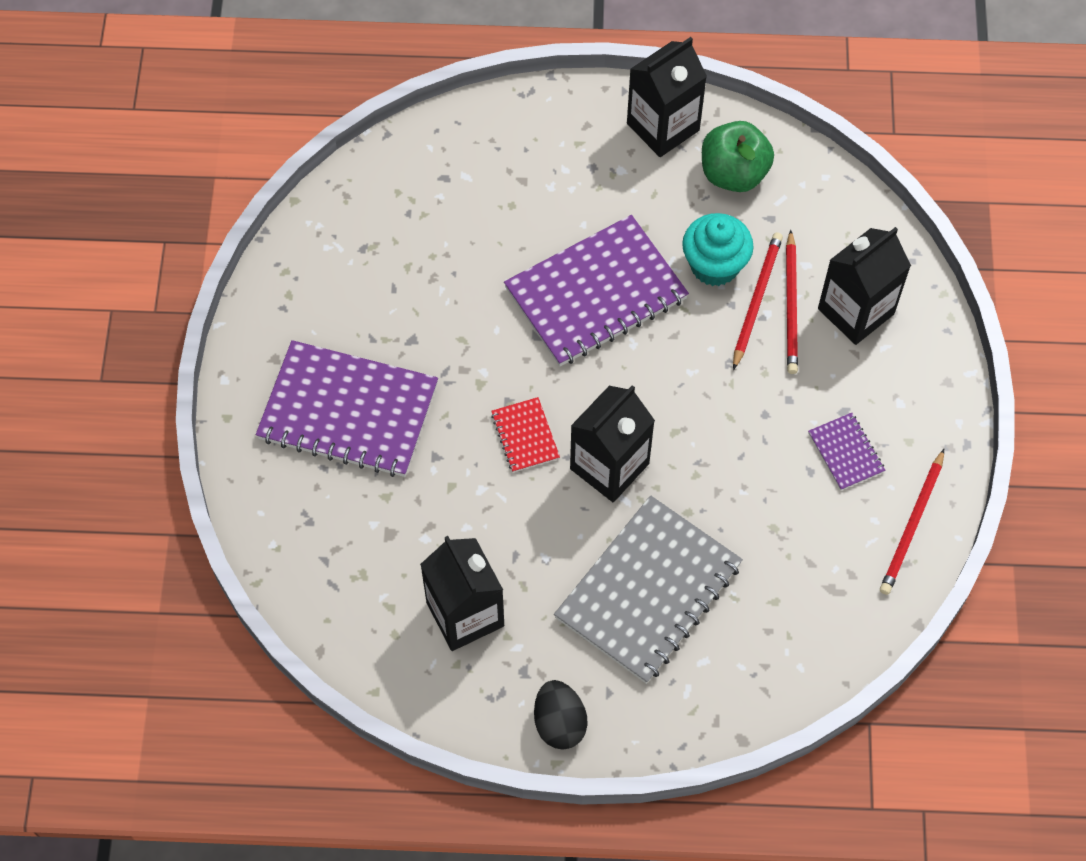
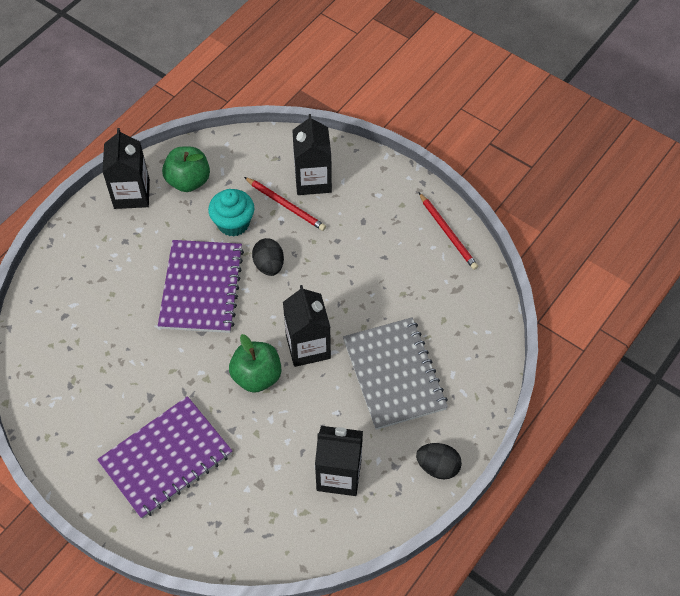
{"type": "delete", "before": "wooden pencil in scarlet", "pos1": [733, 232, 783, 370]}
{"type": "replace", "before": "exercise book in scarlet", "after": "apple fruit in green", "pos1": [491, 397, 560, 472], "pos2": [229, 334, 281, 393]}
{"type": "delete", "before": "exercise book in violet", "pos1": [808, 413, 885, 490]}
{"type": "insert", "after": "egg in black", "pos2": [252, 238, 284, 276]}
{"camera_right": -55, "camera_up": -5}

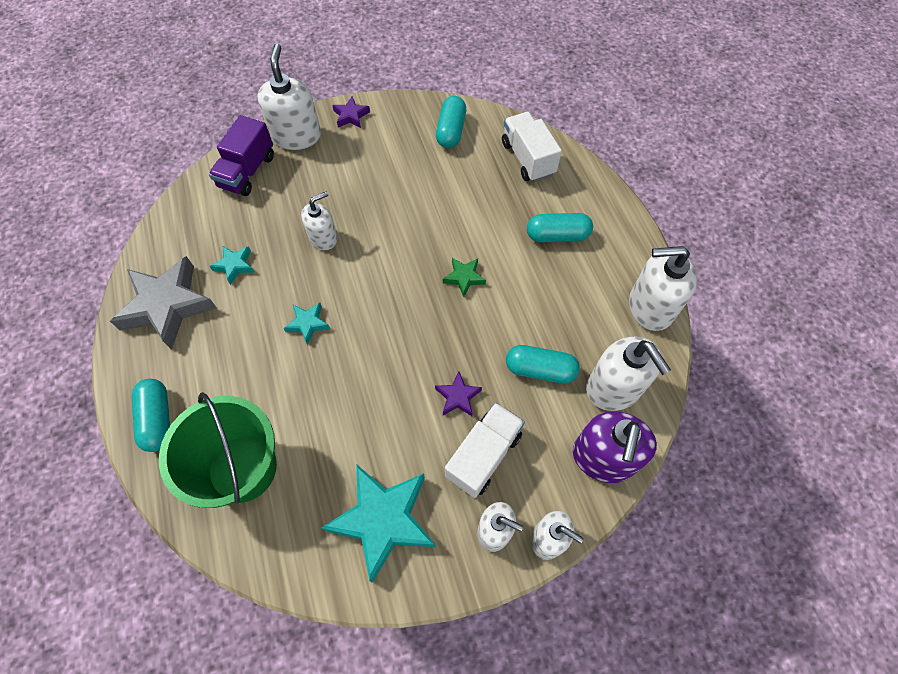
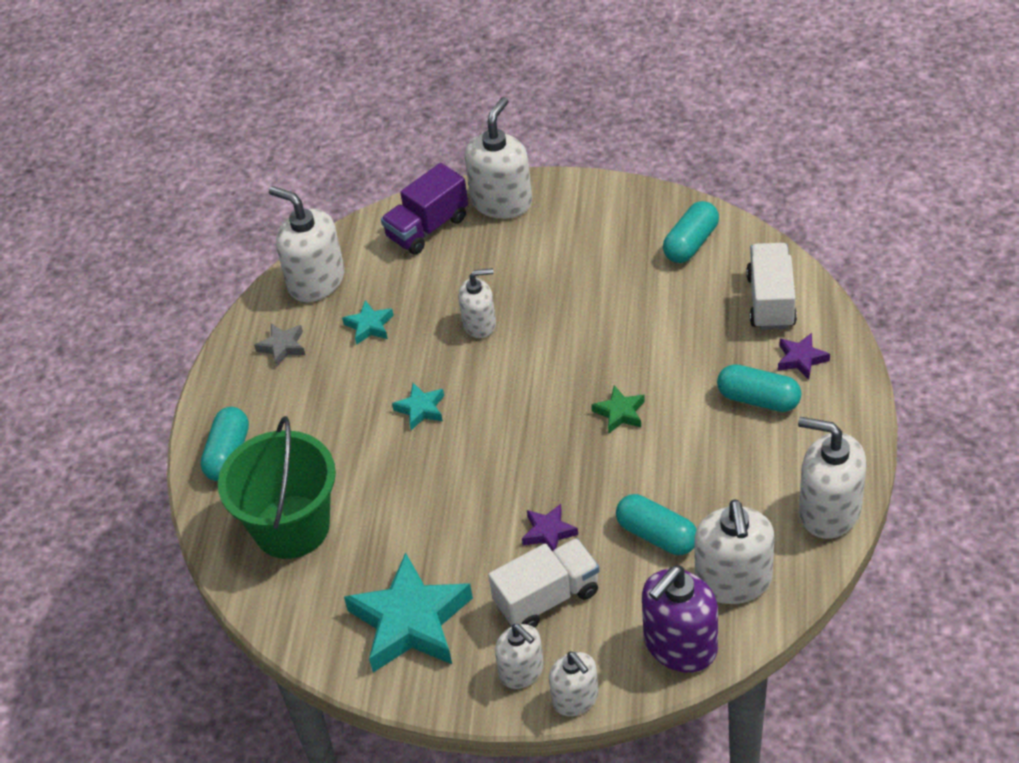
{"type": "move", "before": "star in violet", "pos1": [332, 97, 370, 128], "pos2": [778, 333, 830, 380]}
{"type": "resize", "before": "star in ash-grey", "pos1": [110, 256, 217, 350], "pos2": [254, 323, 305, 367], "scale": 0.46}
{"type": "insert", "after": "soap dispenser in pure white", "pos2": [269, 186, 344, 302]}
{"camera_right": 30, "camera_up": -15}

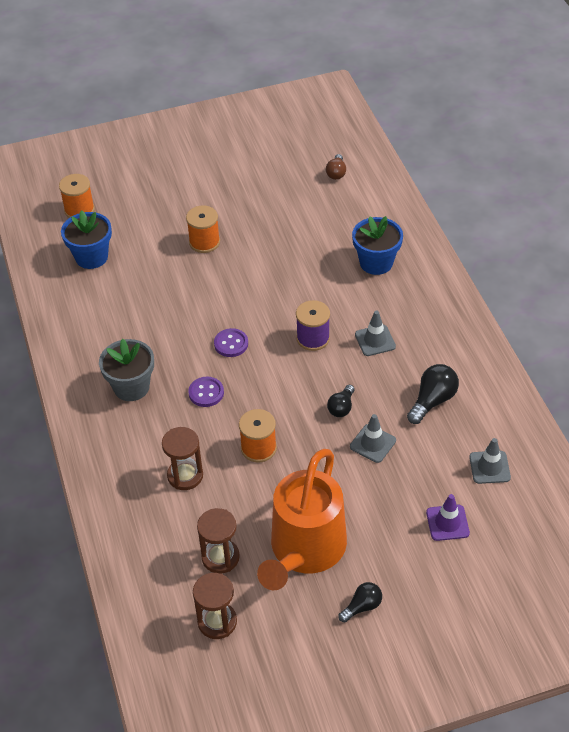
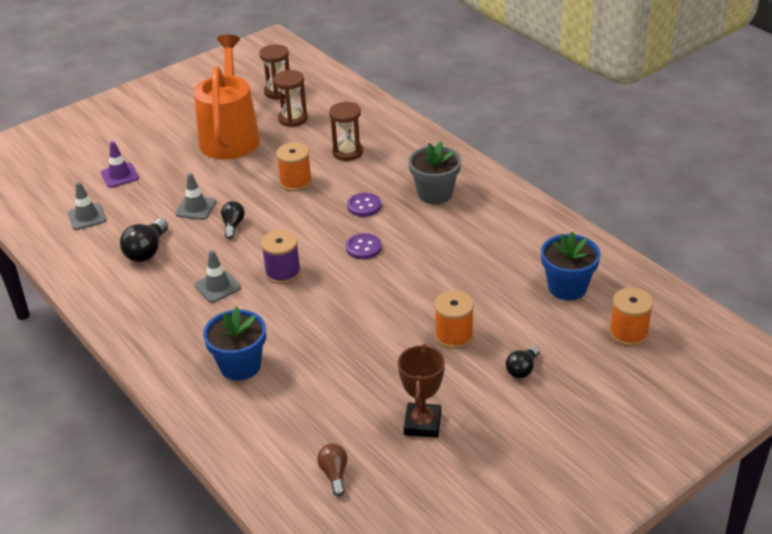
{"type": "move", "before": "light bulb in black", "pos1": [339, 582, 382, 622], "pos2": [506, 346, 540, 378]}
{"type": "insert", "after": "prize cup in brown", "pos2": [398, 343, 445, 438]}
{"camera_right": 160, "camera_up": -10}

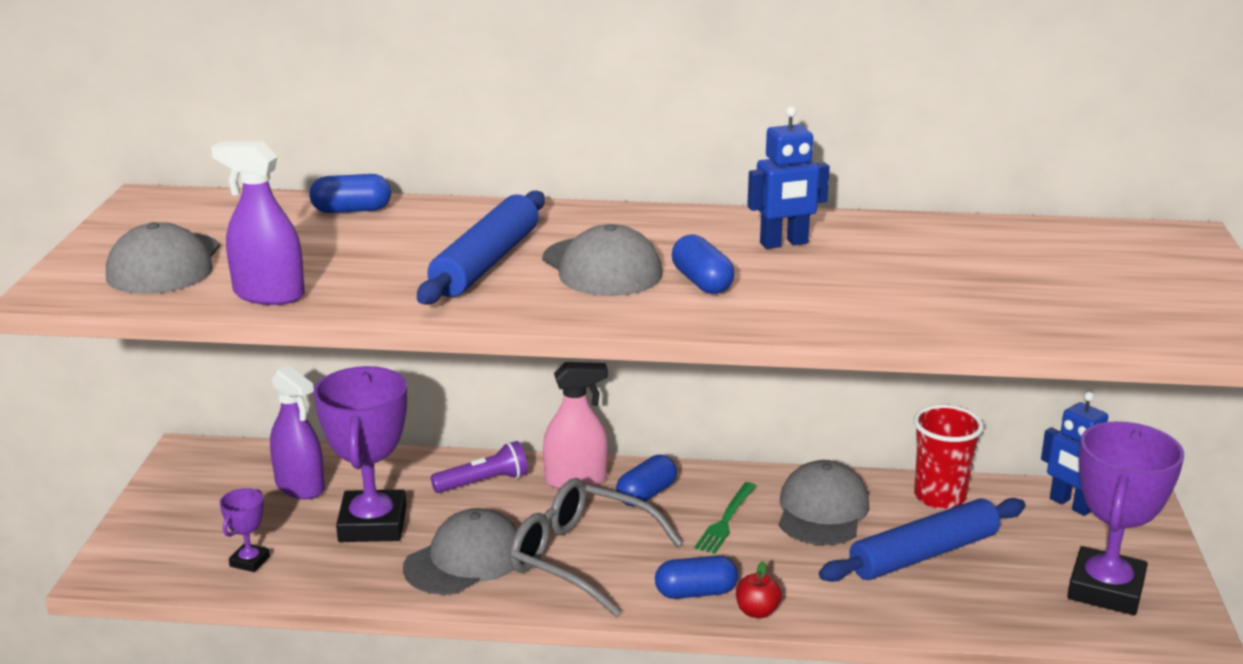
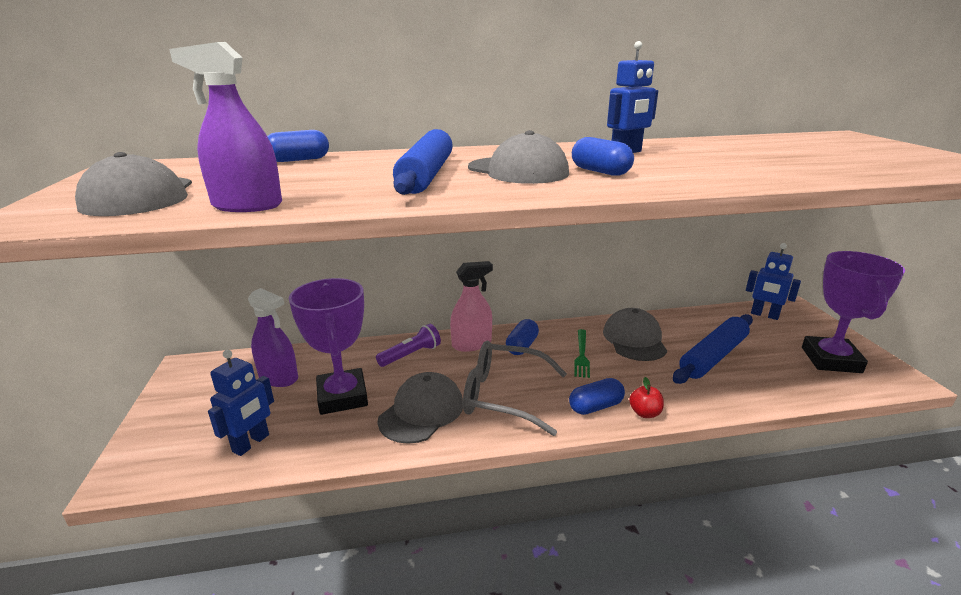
{"type": "delete", "before": "beaker in scarlet", "pos1": [913, 405, 984, 509]}
{"type": "replace", "before": "prize cup in violet", "after": "toy robot in cobalt", "pos1": [220, 488, 270, 572], "pos2": [208, 350, 274, 456]}
{"camera_right": -15, "camera_up": 0}

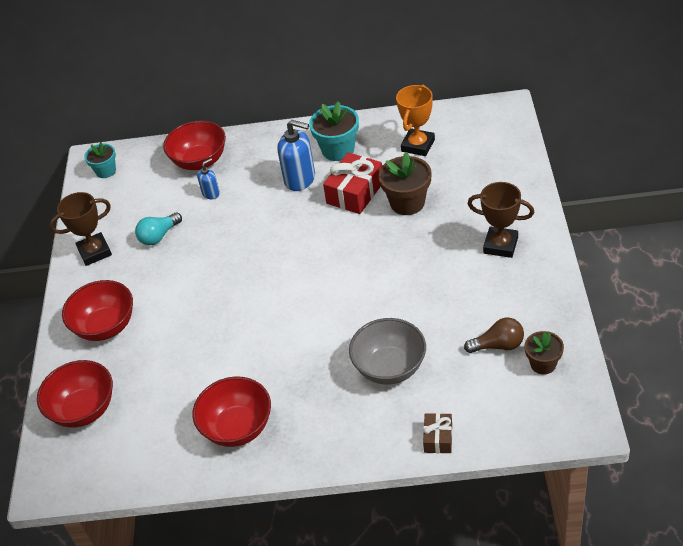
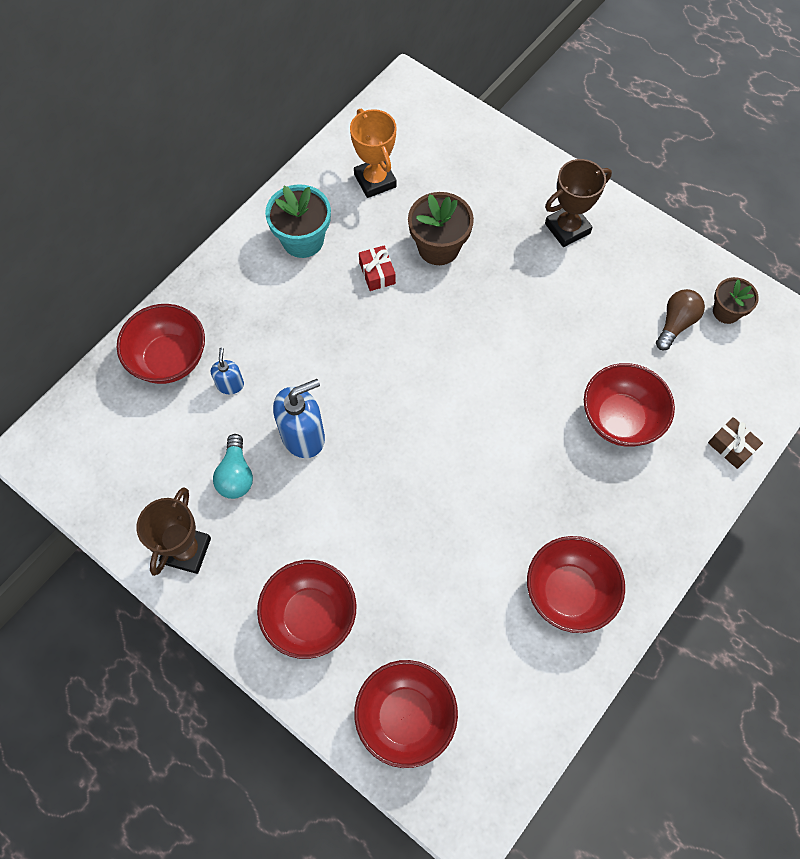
{"type": "move", "before": "soap dispenser in cobalt", "pos1": [277, 120, 315, 191], "pos2": [273, 379, 325, 458]}
{"type": "delete", "before": "plant pot in teal", "pos1": [84, 142, 116, 178]}
{"type": "resize", "before": "gift in scarlet", "pos1": [323, 152, 382, 214], "pos2": [359, 245, 396, 291], "scale": 0.56}
{"type": "recolor", "before": "deep dish in ash-grey", "after": "deep dish in scarlet", "pos1": [349, 318, 426, 385], "pos2": [584, 363, 675, 447]}
{"camera_right": -55, "camera_up": 20}

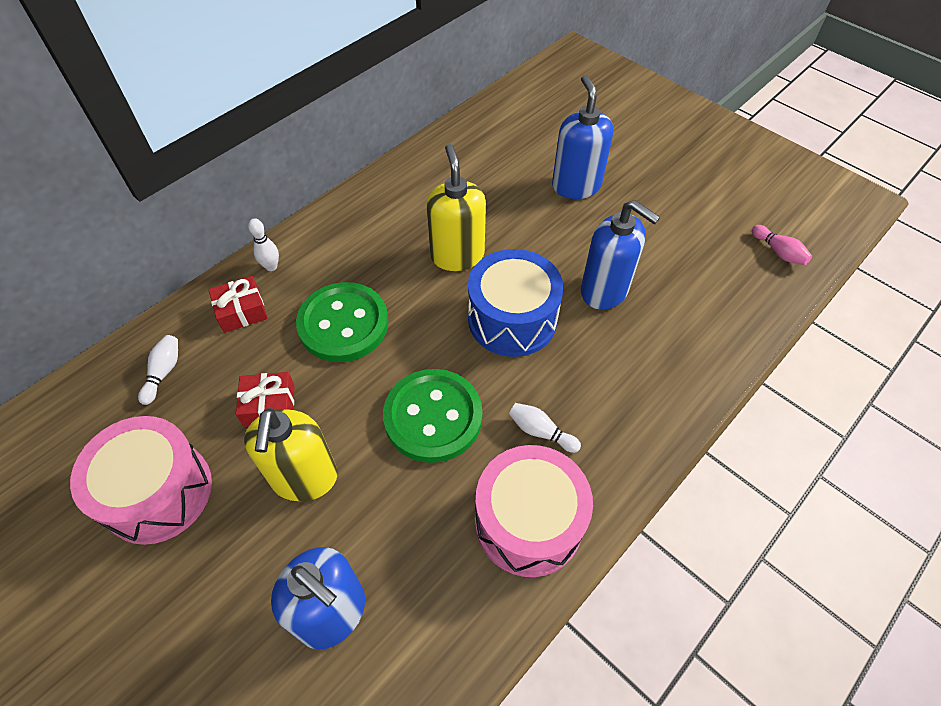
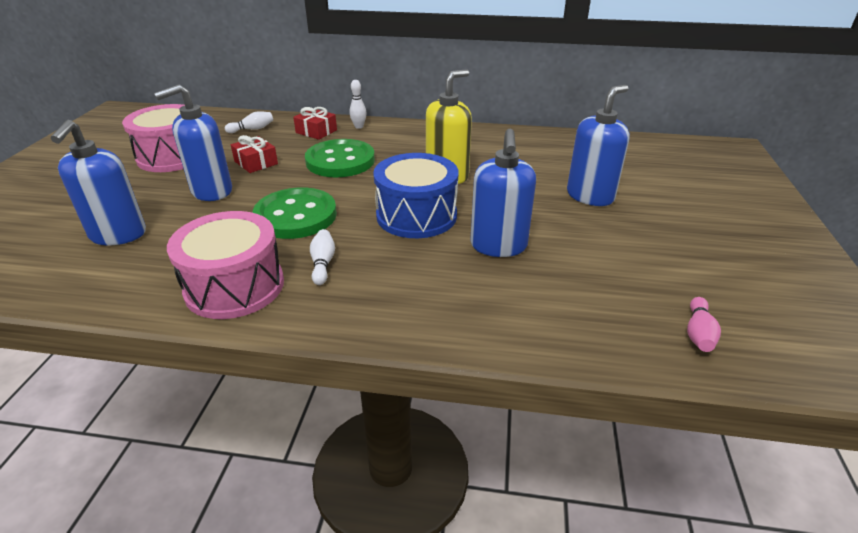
{"type": "recolor", "before": "soap dispenser in yellow", "after": "soap dispenser in cobalt", "pos1": [244, 408, 338, 502], "pos2": [154, 85, 232, 201]}
{"camera_right": 55, "camera_up": -20}

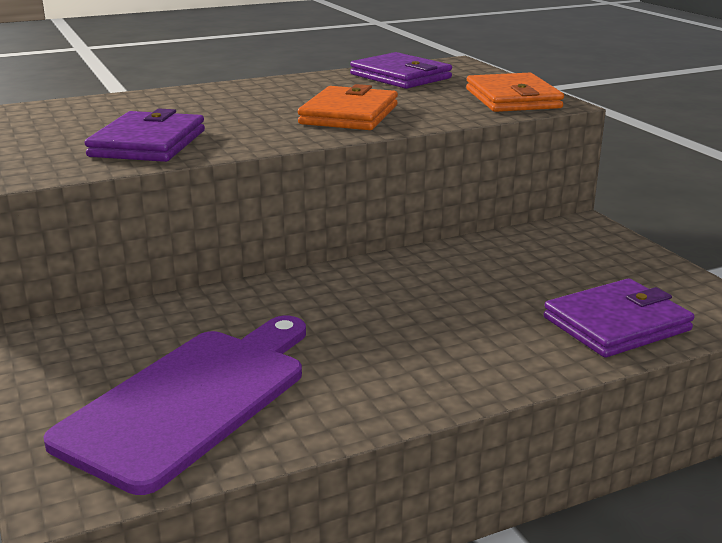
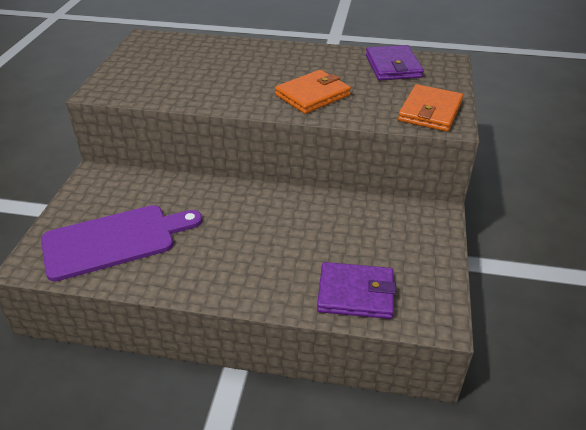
{"type": "delete", "before": "wallet in violet", "pos1": [84, 108, 205, 162]}
{"camera_right": 35, "camera_up": 15}

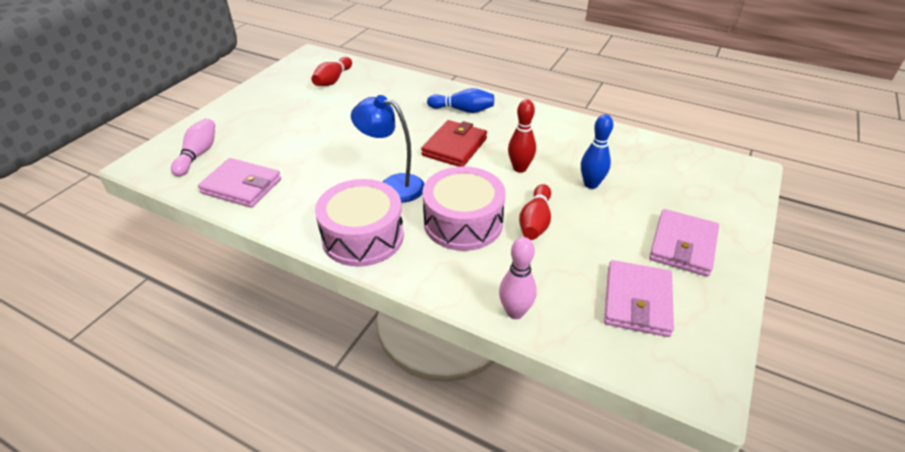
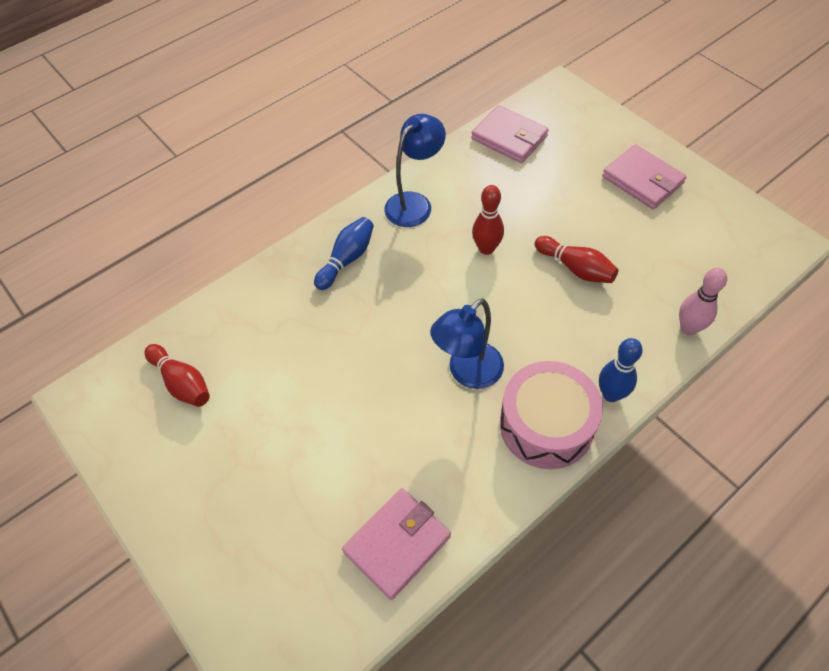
{"type": "move", "before": "bowling pin in cobalt", "pos1": [581, 114, 613, 189], "pos2": [599, 338, 643, 402]}
{"type": "delete", "before": "bowling pin in rosy", "pos1": [171, 118, 215, 177]}
{"type": "delete", "before": "wallet in scarlet", "pos1": [421, 120, 487, 167]}
{"type": "delete", "before": "drum in rosy", "pos1": [422, 166, 506, 251]}
{"type": "move", "before": "wallet in rosy", "pos1": [604, 260, 674, 337], "pos2": [471, 105, 549, 163]}
{"type": "insert", "after": "lamp in cobalt", "pos2": [384, 114, 446, 227]}
{"camera_right": -65, "camera_up": 15}

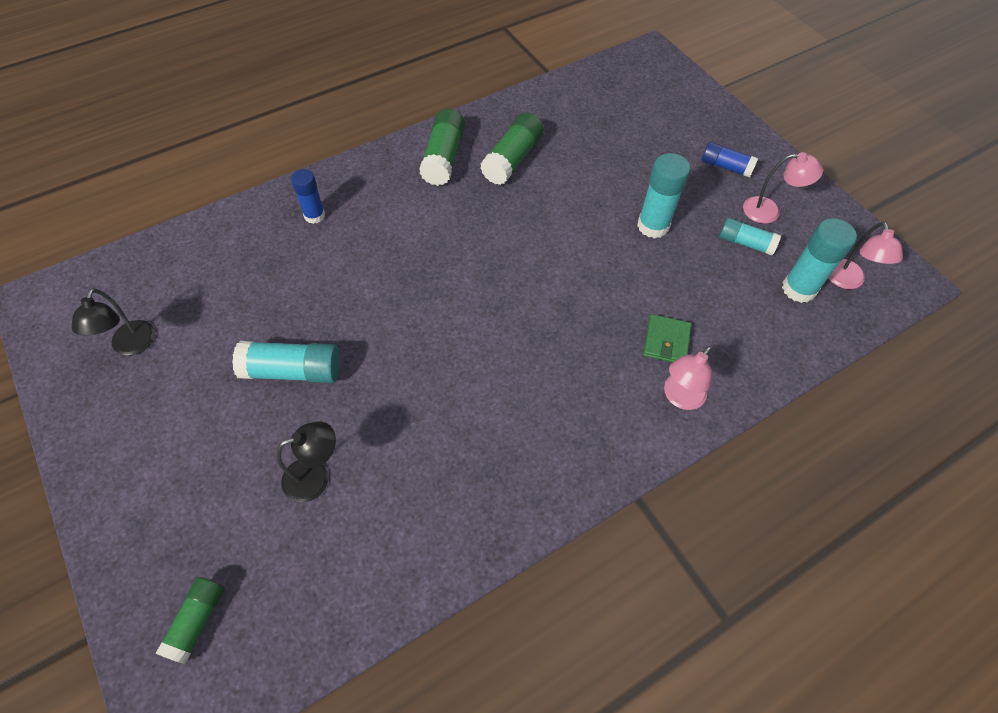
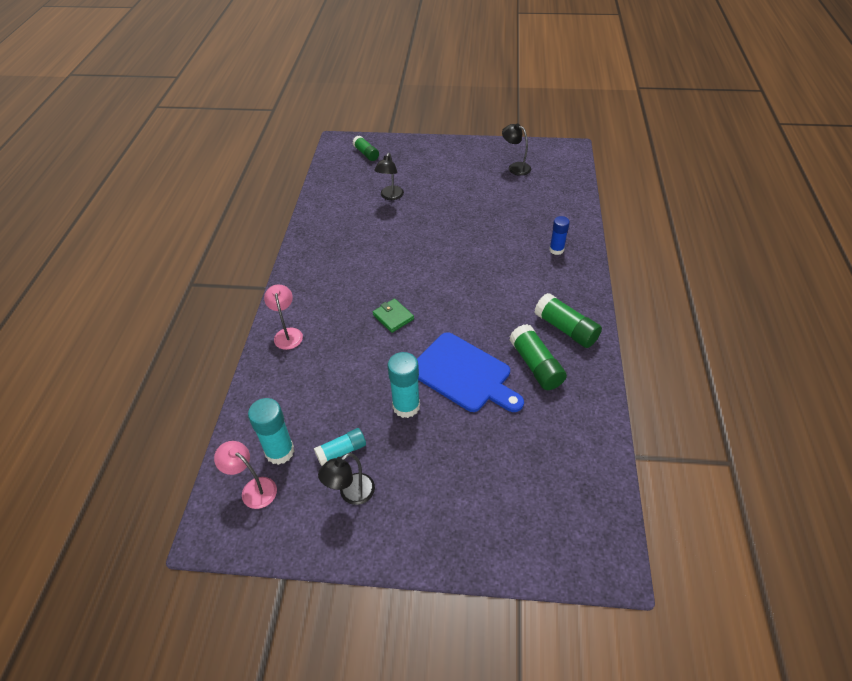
{"type": "delete", "before": "stick of glue in cobalt", "pos1": [702, 142, 758, 178]}
{"type": "recolor", "before": "lamp in rosy", "after": "lamp in black", "pos1": [743, 152, 823, 224], "pos2": [318, 453, 375, 505]}
{"type": "move", "before": "wallet in green", "pos1": [643, 314, 691, 362], "pos2": [373, 298, 414, 333]}
{"type": "delete", "before": "stick of glue in teal", "pos1": [232, 341, 340, 383]}
{"type": "insert", "after": "chopping board in cobalt", "pos2": [417, 332, 524, 412]}
{"camera_right": 130, "camera_up": -10}

